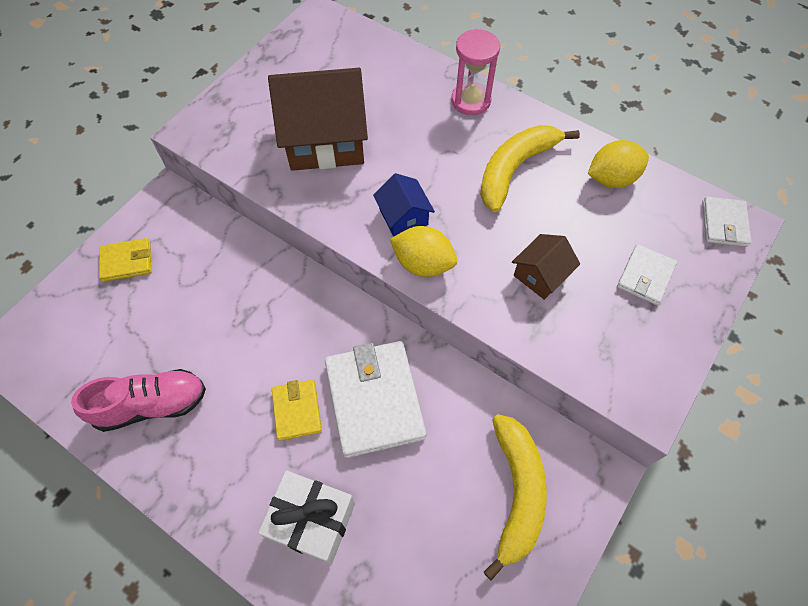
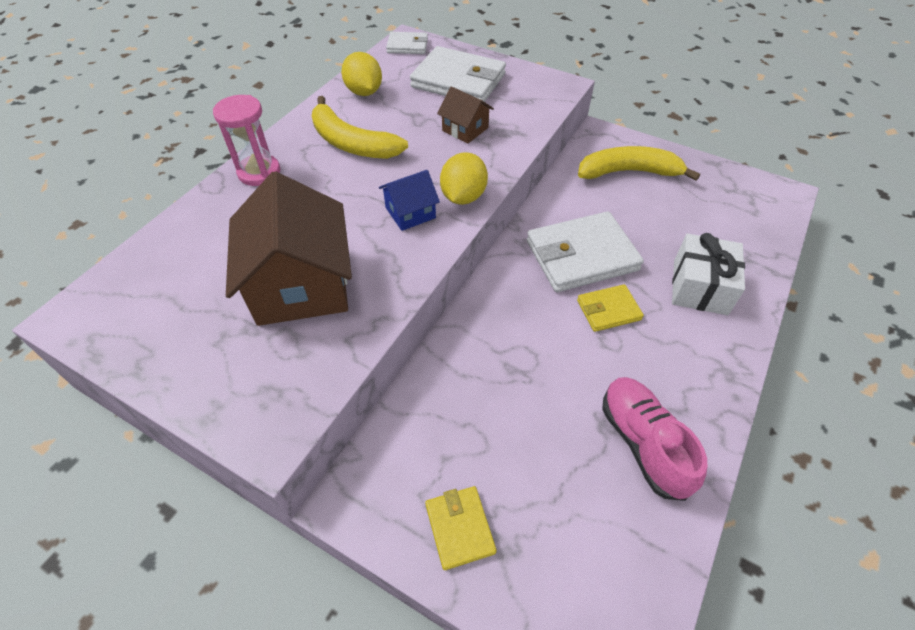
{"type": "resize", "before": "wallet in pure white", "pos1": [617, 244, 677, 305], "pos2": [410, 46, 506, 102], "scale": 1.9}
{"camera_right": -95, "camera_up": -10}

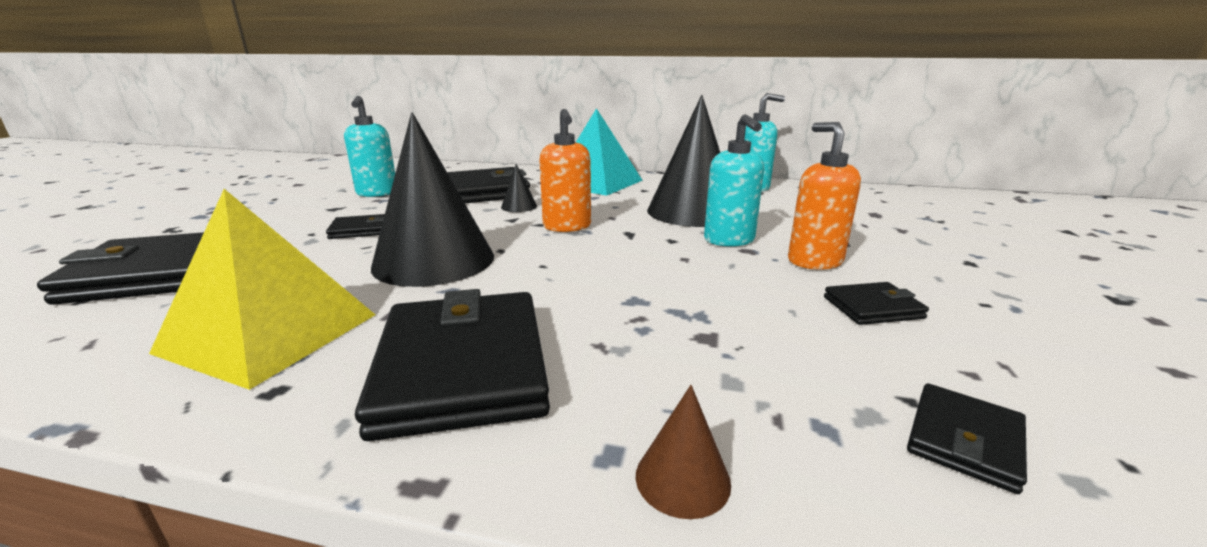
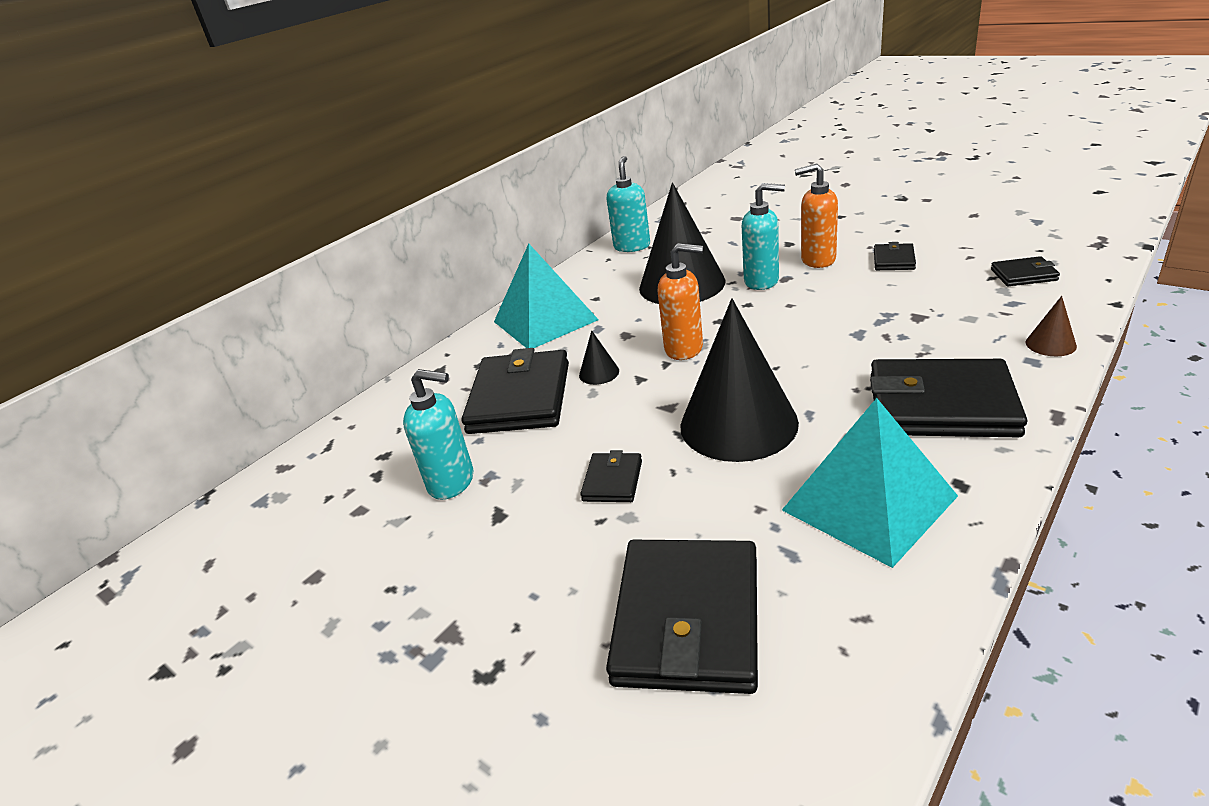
{"type": "recolor", "before": "pyramid shape in yellow", "after": "pyramid shape in teal", "pos1": [149, 189, 376, 390], "pos2": [782, 398, 958, 568]}
{"type": "rotate", "before": "wallet in black", "pos1": [907, 383, 1027, 494], "pos2": [991, 256, 1060, 286], "turn": -60}
{"camera_right": -60, "camera_up": 10}

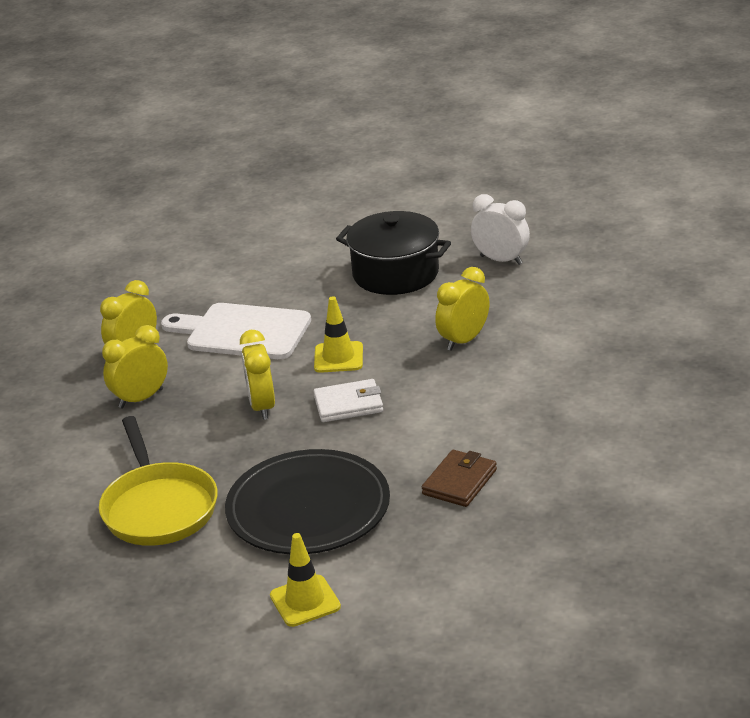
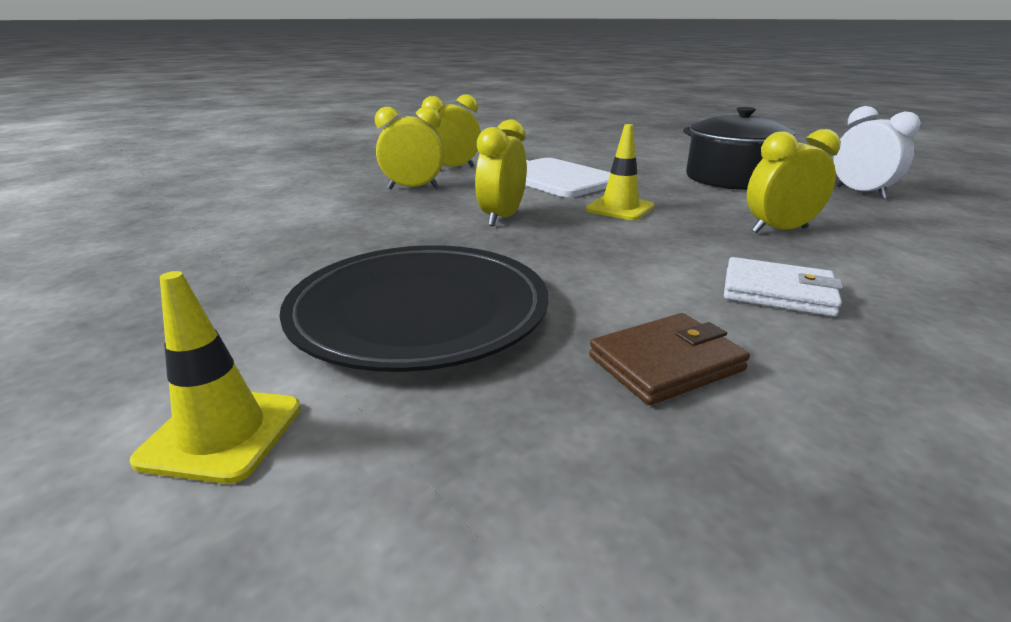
{"type": "move", "before": "wallet in pure white", "pos1": [314, 379, 383, 422], "pos2": [724, 257, 843, 317]}
{"type": "delete", "before": "pan in yellow", "pos1": [99, 416, 218, 546]}
{"camera_right": 30, "camera_up": -5}

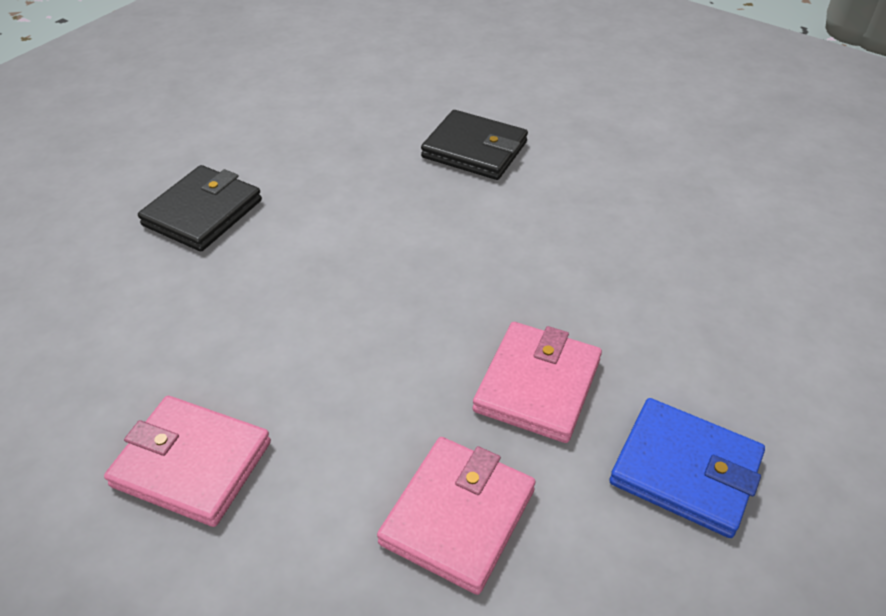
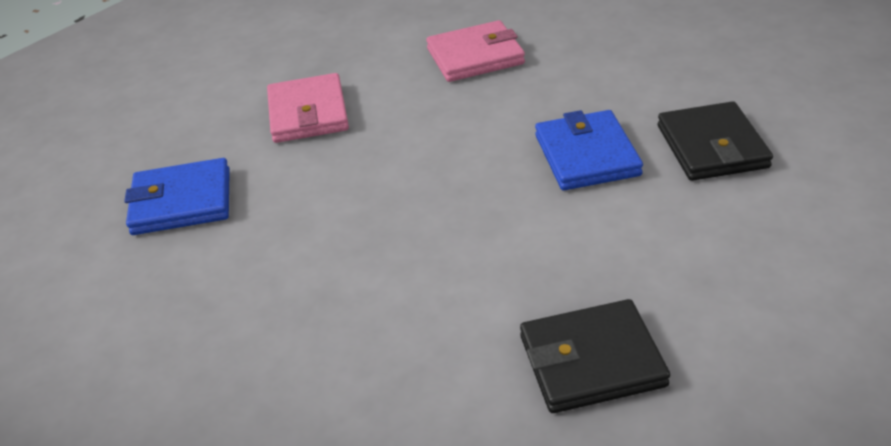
{"type": "delete", "before": "wallet in rosy", "pos1": [473, 322, 602, 443]}
{"type": "insert", "after": "wallet in cobalt", "pos2": [535, 110, 643, 190]}
{"camera_right": 145, "camera_up": -5}

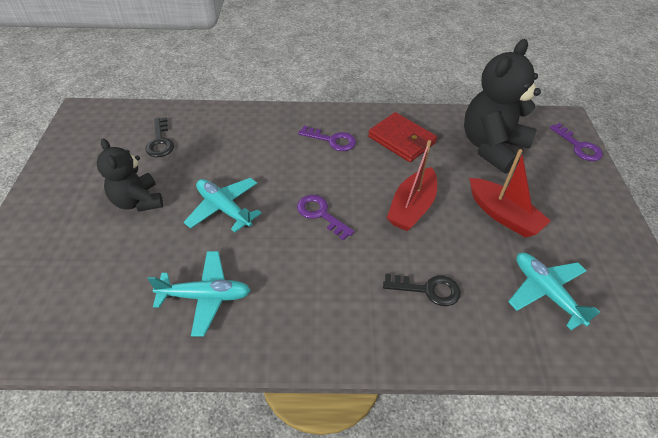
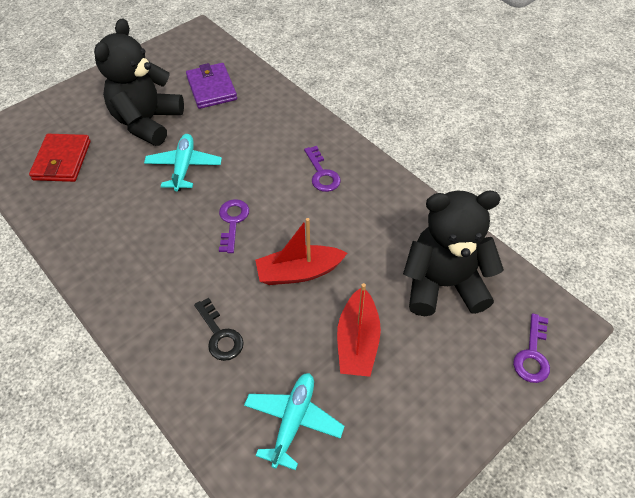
{"type": "move", "before": "wallet in scarlet", "pos1": [368, 112, 437, 162], "pos2": [29, 134, 91, 182]}
{"type": "replace", "before": "key in black", "after": "wallet in violet", "pos1": [146, 117, 174, 157], "pos2": [186, 63, 237, 109]}
{"type": "resize", "before": "stuffed bear in black", "pos1": [97, 138, 163, 212], "pos2": [94, 18, 184, 146], "scale": 1.61}
{"type": "delete", "before": "aeroplane in teal", "pos1": [148, 251, 251, 337]}
{"camera_right": 50, "camera_up": 5}

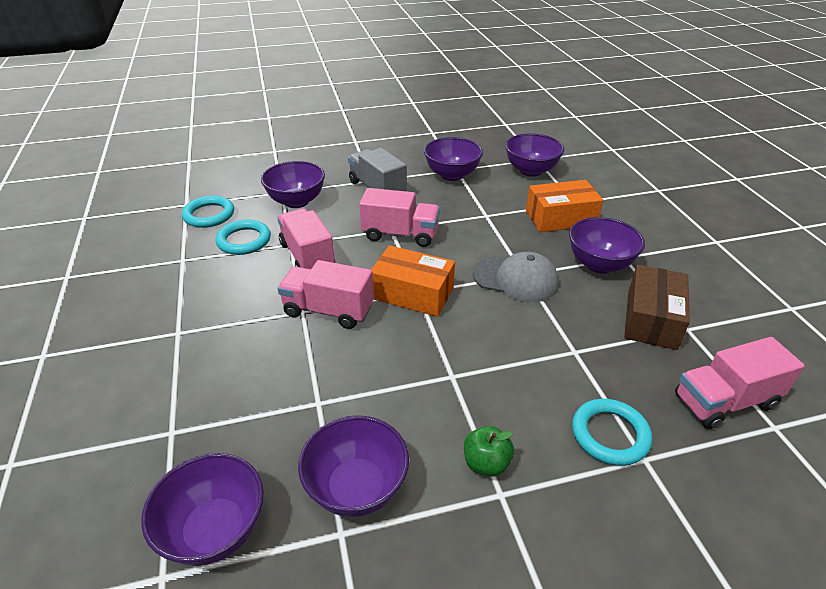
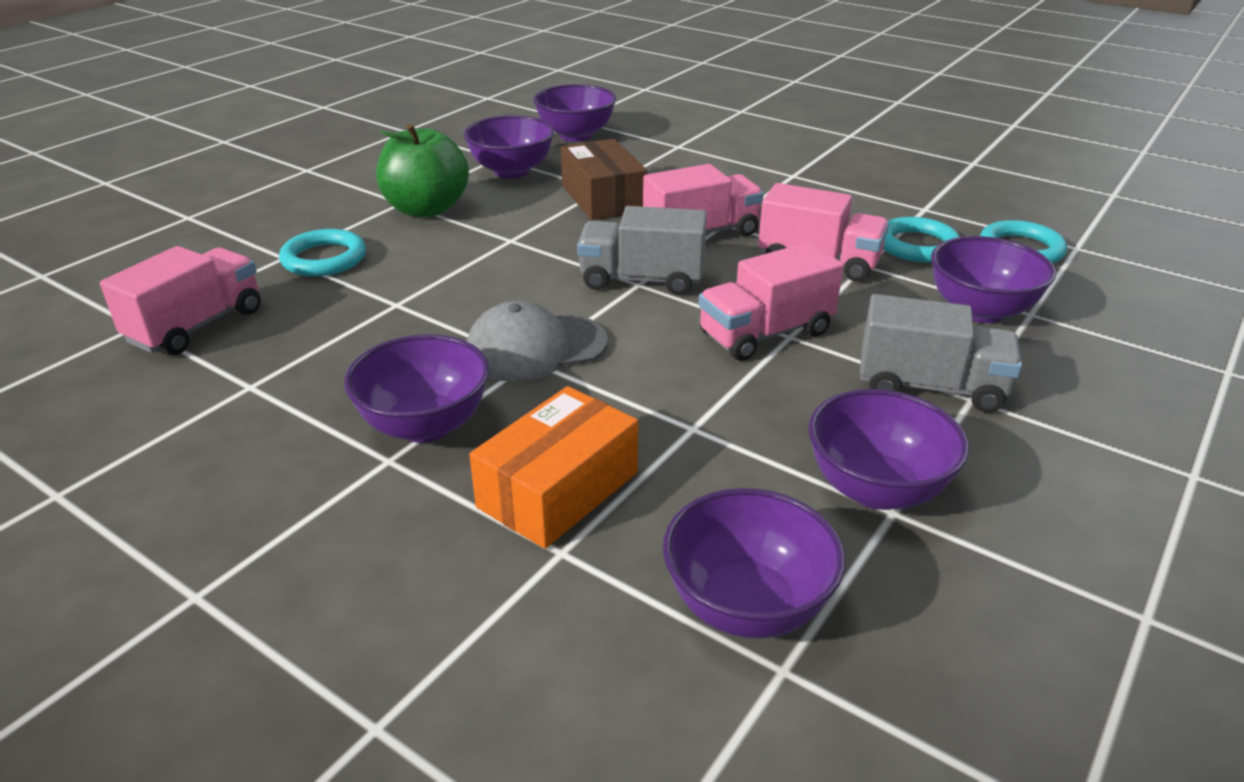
{"type": "replace", "before": "box in orange-coloured", "after": "toy truck in ash-grey", "pos1": [371, 245, 455, 317], "pos2": [577, 206, 707, 295]}
{"type": "move", "before": "box in brown", "pos1": [624, 265, 690, 350], "pos2": [561, 139, 647, 220]}
{"type": "resize", "before": "apple fruit in green", "pos1": [464, 426, 514, 477], "pos2": [376, 124, 469, 218], "scale": 1.91}
{"camera_right": 140, "camera_up": -5}

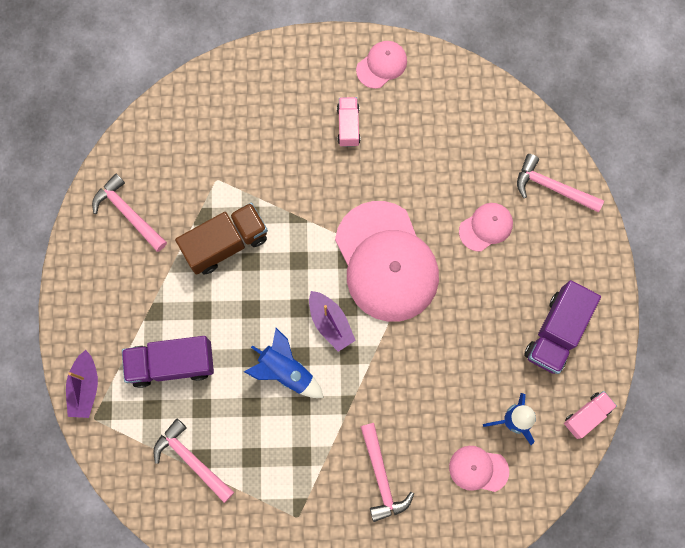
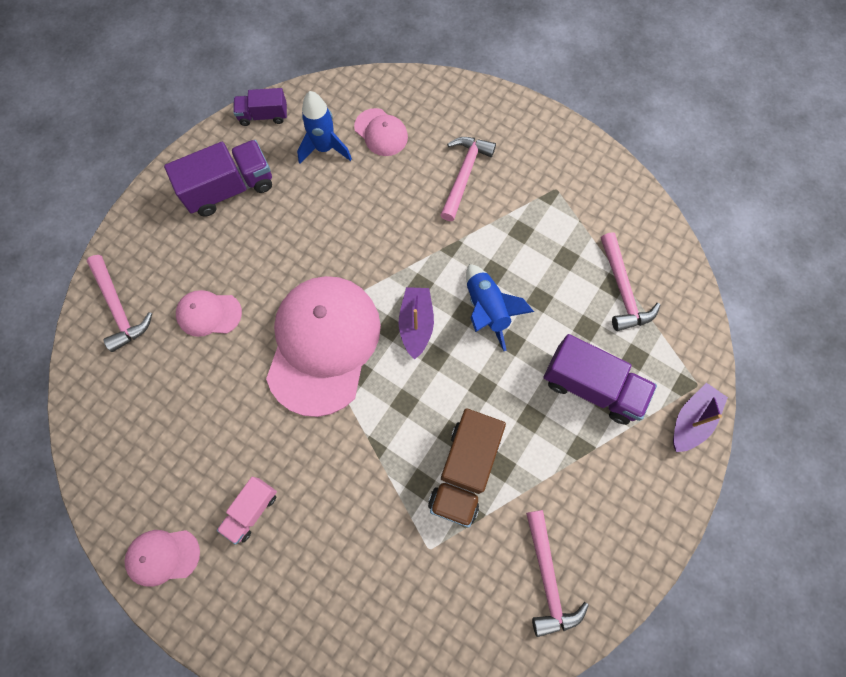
{"type": "rotate", "before": "toy truck in brown", "pos1": [175, 203, 268, 275], "pos2": [428, 408, 506, 528], "turn": -75}
{"type": "recolor", "before": "toy truck in rosy", "after": "toy truck in violet", "pos1": [564, 391, 617, 439], "pos2": [233, 88, 287, 126]}
{"camera_right": -145, "camera_up": -5}

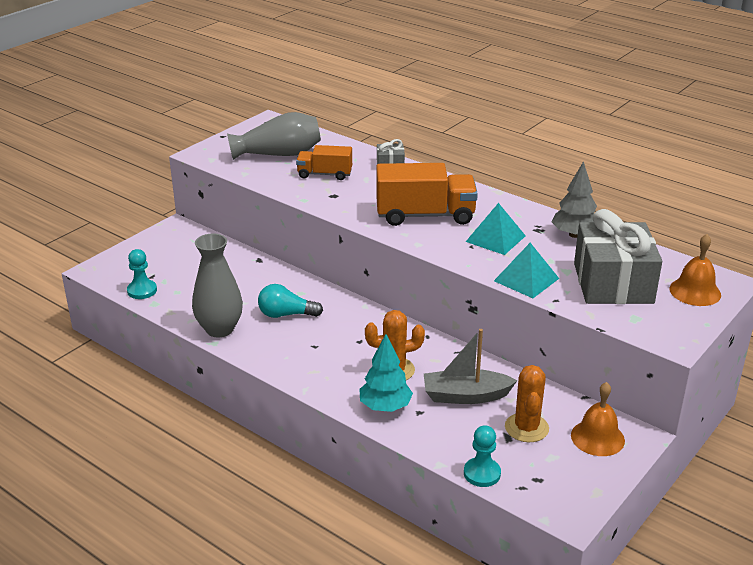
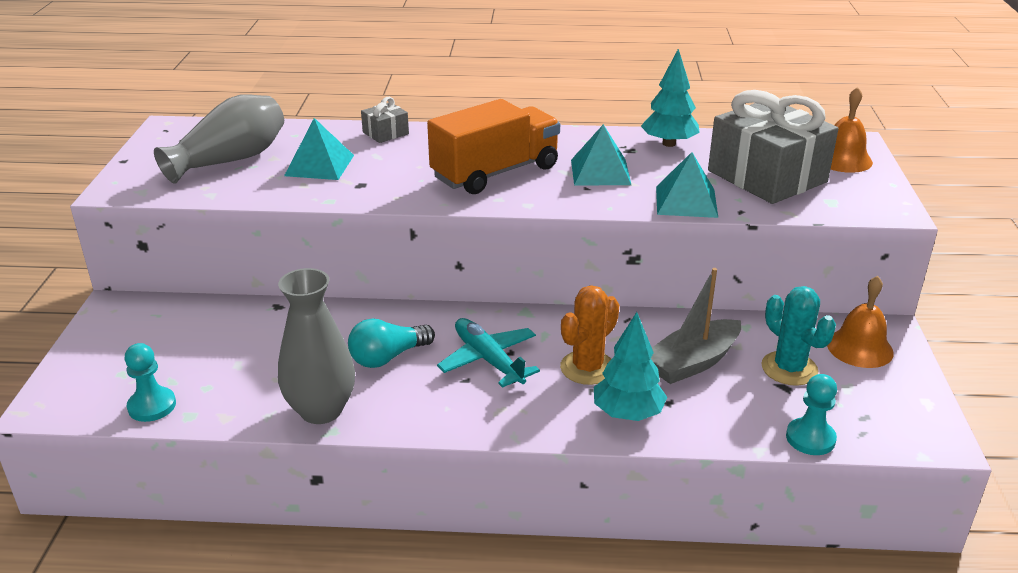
{"type": "replace", "before": "toy truck in orange-coloured", "after": "pyramid shape in teal", "pos1": [296, 145, 352, 180], "pos2": [284, 118, 354, 180]}
{"type": "recolor", "before": "fir tree in ash-grey", "after": "fir tree in teal", "pos1": [552, 161, 597, 238], "pos2": [641, 48, 700, 147]}
{"type": "recolor", "before": "prickly plant in orange-coloured", "after": "prickly plant in teal", "pos1": [505, 365, 549, 442], "pos2": [761, 286, 836, 386]}
{"type": "insert", "after": "aeroplane in teal", "pos2": [437, 318, 540, 388]}
{"camera_right": -35, "camera_up": 0}

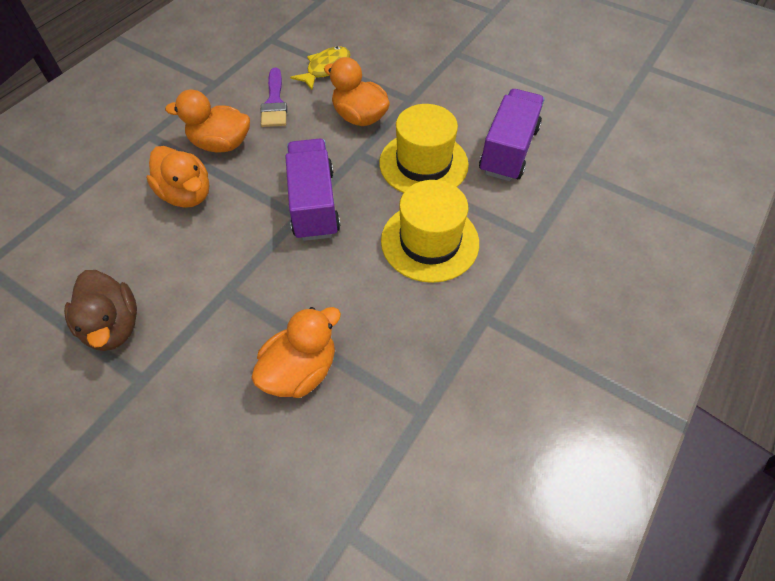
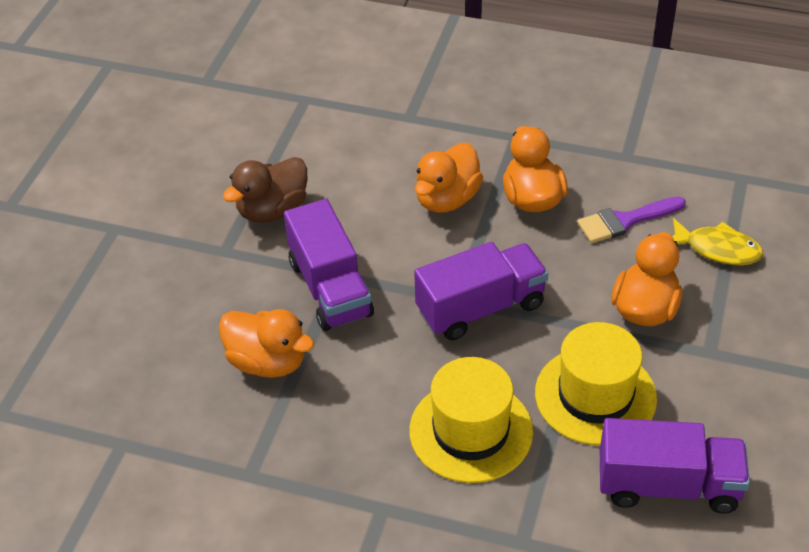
{"type": "insert", "after": "toy truck in violet", "pos2": [284, 199, 374, 331]}
{"camera_right": 75, "camera_up": -10}

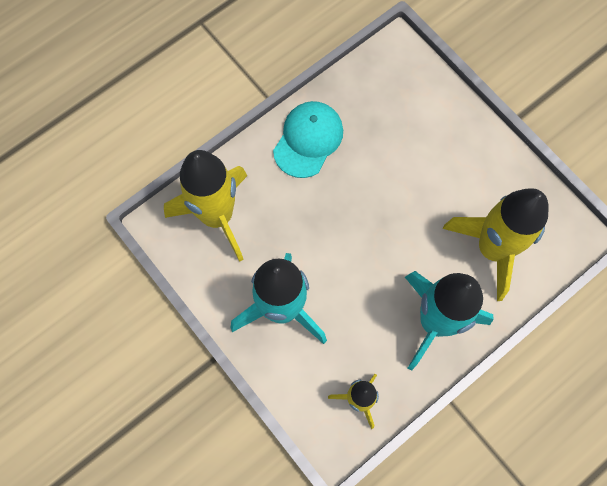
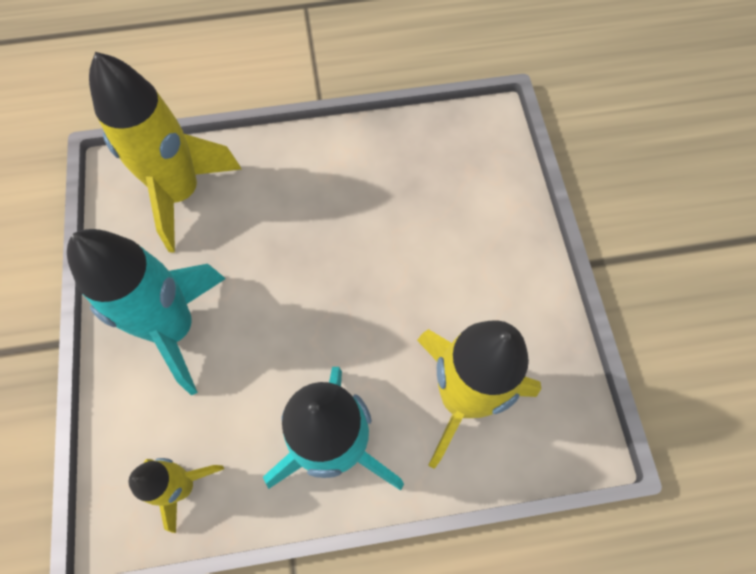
{"type": "delete", "before": "peaked cap in teal", "pos1": [273, 101, 343, 178]}
{"camera_right": 30, "camera_up": -5}

